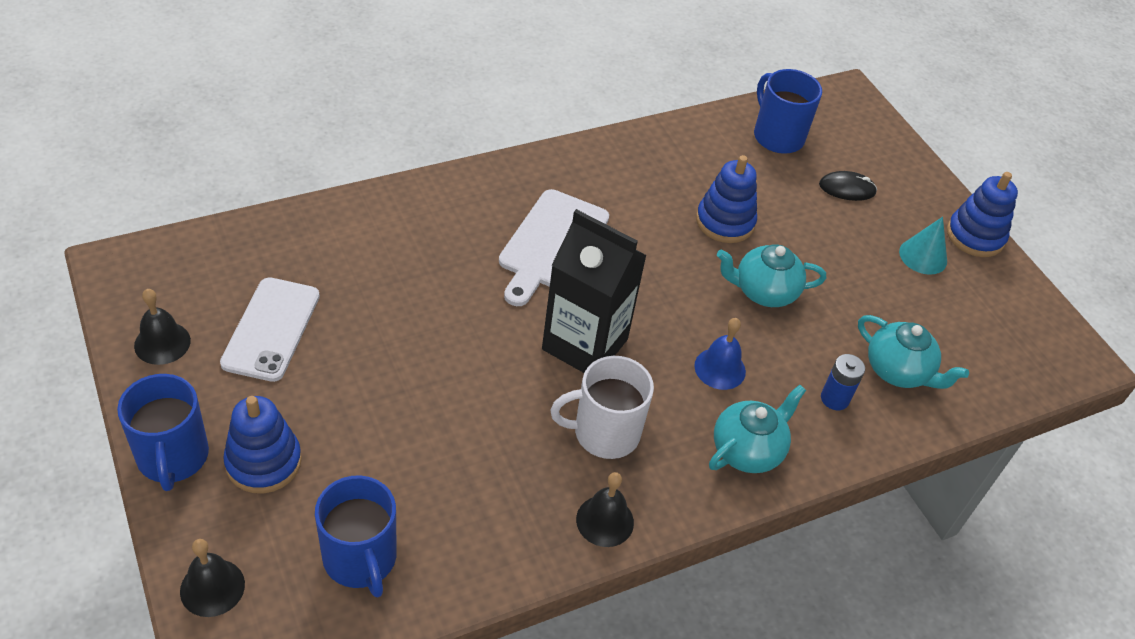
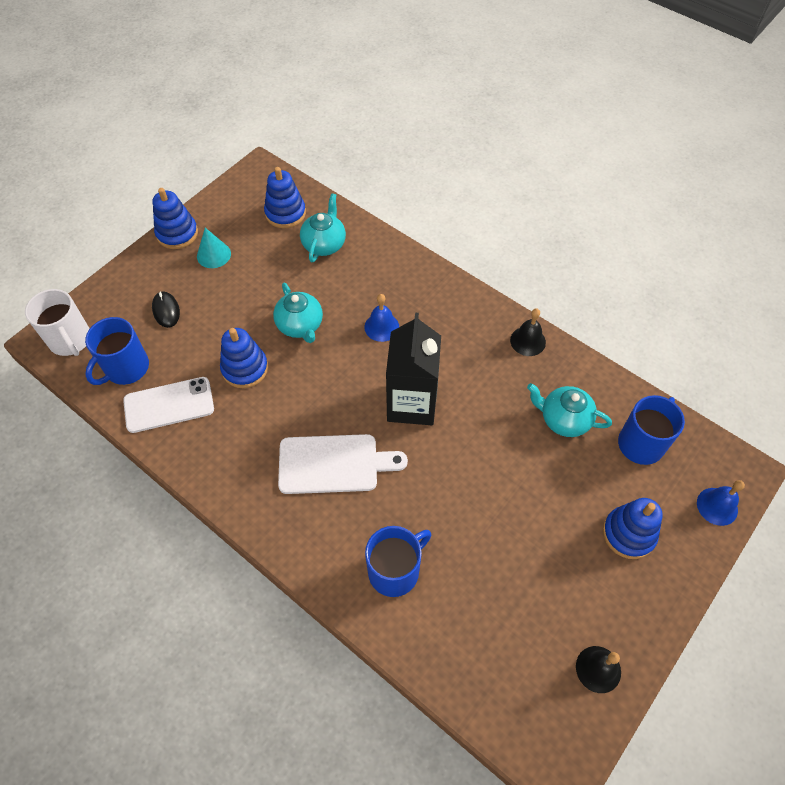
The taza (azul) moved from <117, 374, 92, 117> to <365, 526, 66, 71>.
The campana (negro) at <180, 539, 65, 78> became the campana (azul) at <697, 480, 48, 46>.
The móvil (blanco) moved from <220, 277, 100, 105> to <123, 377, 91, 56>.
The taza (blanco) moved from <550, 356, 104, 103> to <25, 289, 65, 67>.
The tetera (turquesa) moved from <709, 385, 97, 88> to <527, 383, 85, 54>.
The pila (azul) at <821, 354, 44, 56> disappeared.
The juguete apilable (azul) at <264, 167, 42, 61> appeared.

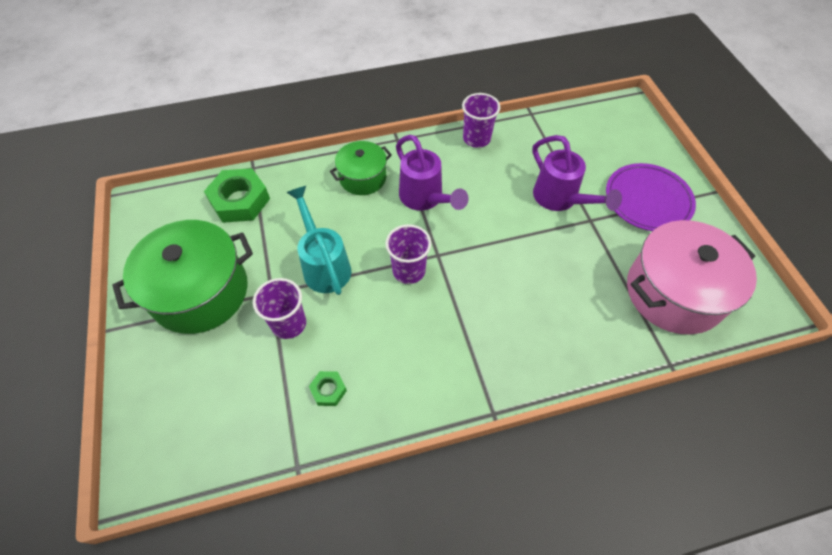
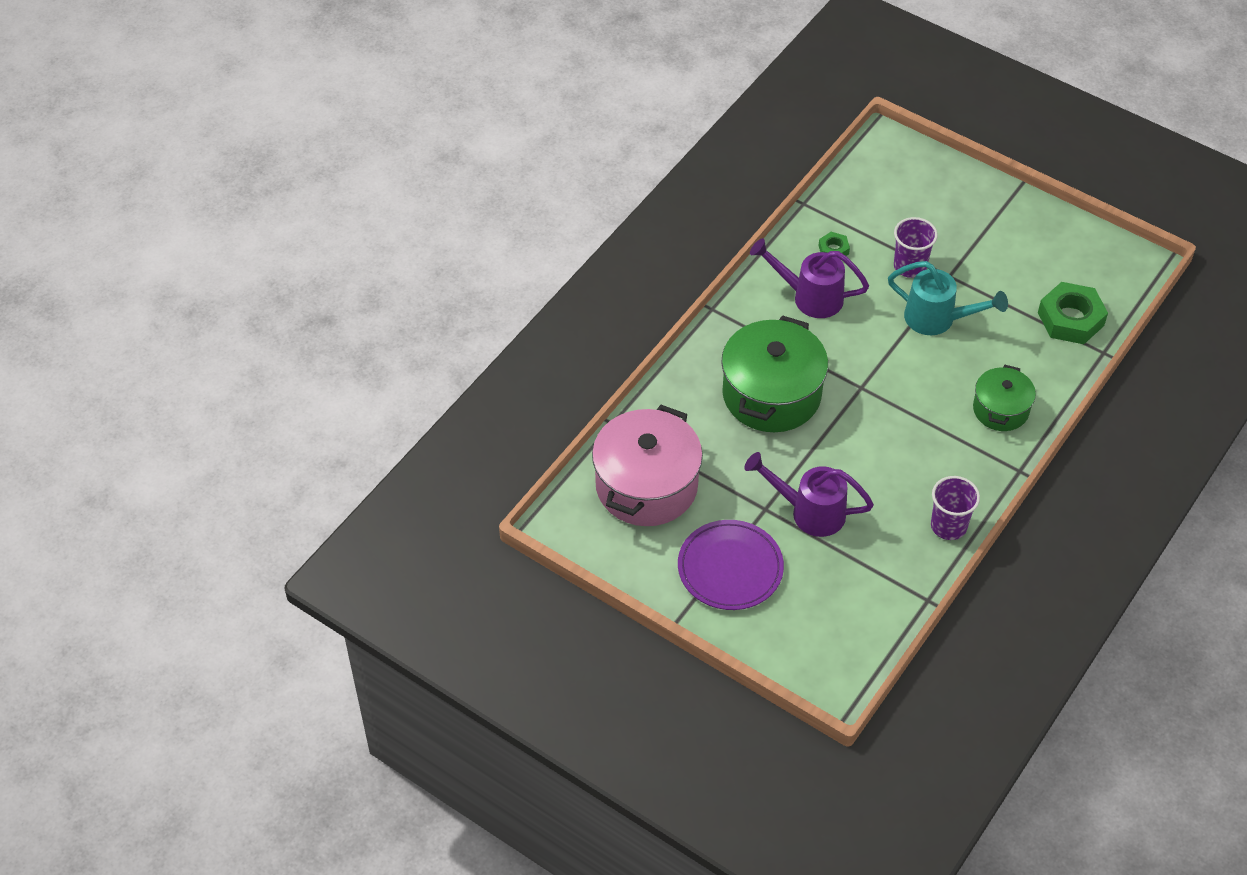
The olla (verde) moved from <112, 220, 141, 114> to <721, 315, 107, 117>.
The vaso (morado) at <385, 224, 46, 60> disappeared.
The regadera (morado) moved from <396, 135, 73, 75> to <750, 238, 119, 80>.

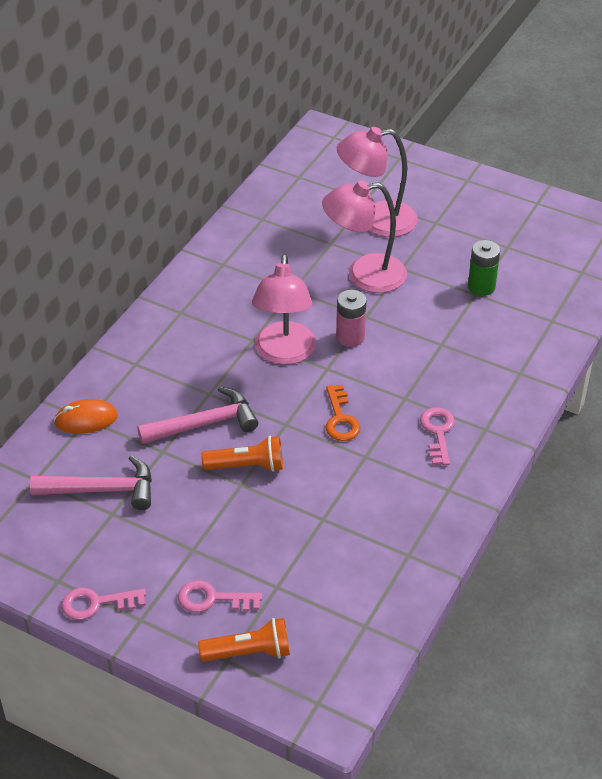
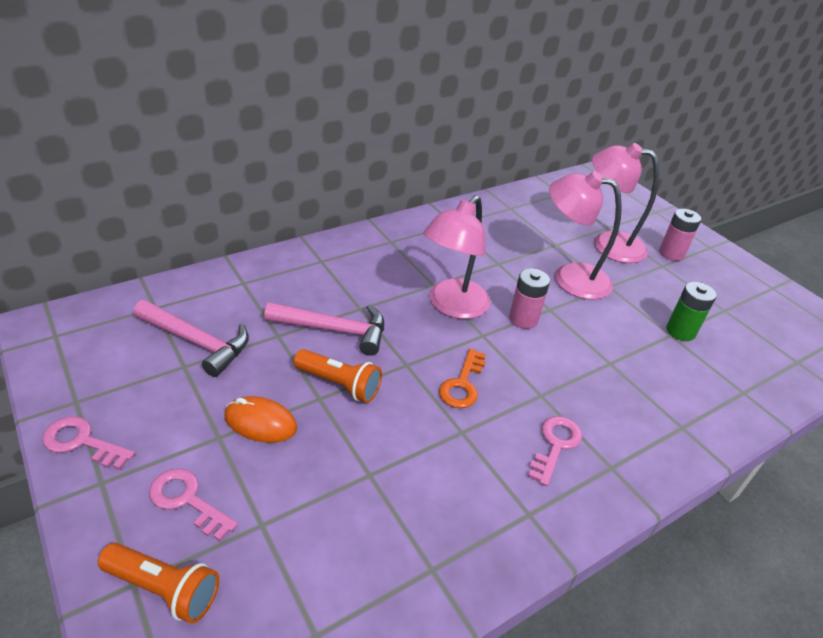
The ratón (naranja) moved from <54, 399, 64, 35> to <224, 396, 73, 47>.
The pila (rosa) at <659, 209, 42, 52> appeared.

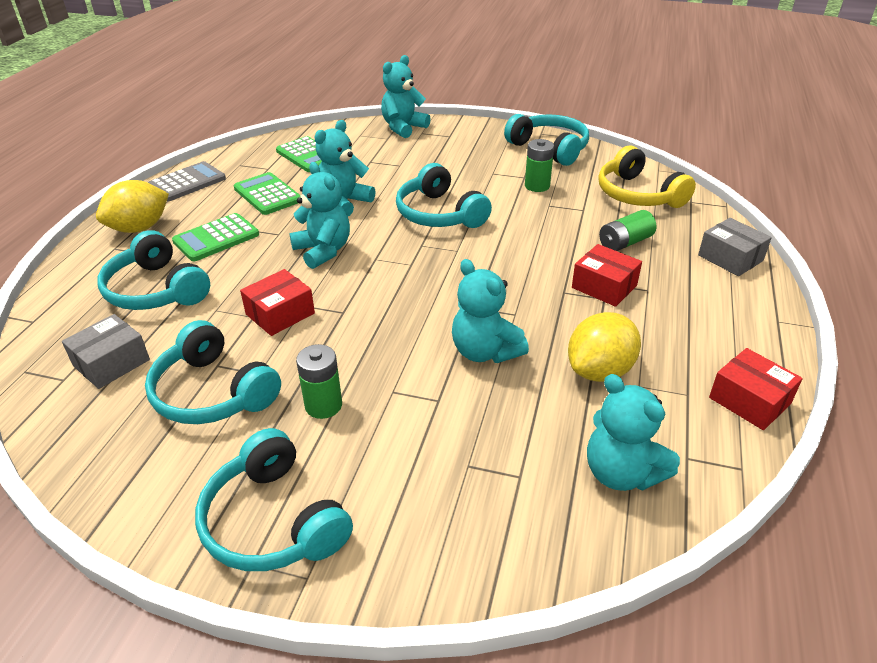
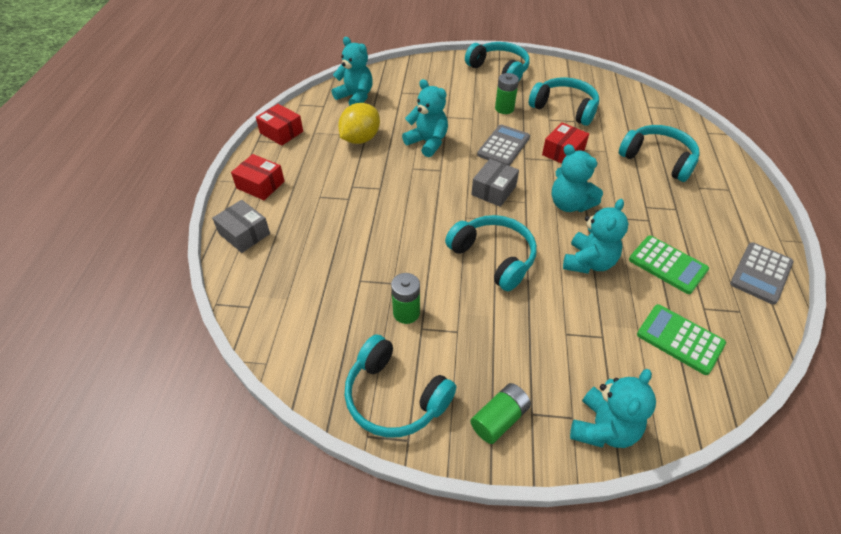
The caja (gris) moved from <62, 314, 88, 75> to <471, 159, 48, 48>.
The limón (amarillo) at <96, 180, 73, 53> disappeared.
The calculadora (verde) at <172, 213, 87, 48> disappeared.
The caja (rojo) moved from <572, 244, 70, 63> to <231, 154, 54, 46>.
The auriculares (amarillo) at <598, 146, 98, 62> disappeared.
The pila (verde) moved from <599, 210, 57, 41> to <470, 383, 61, 61>.
The calculadora (gris) at <477, 125, 53, 41> appeared.

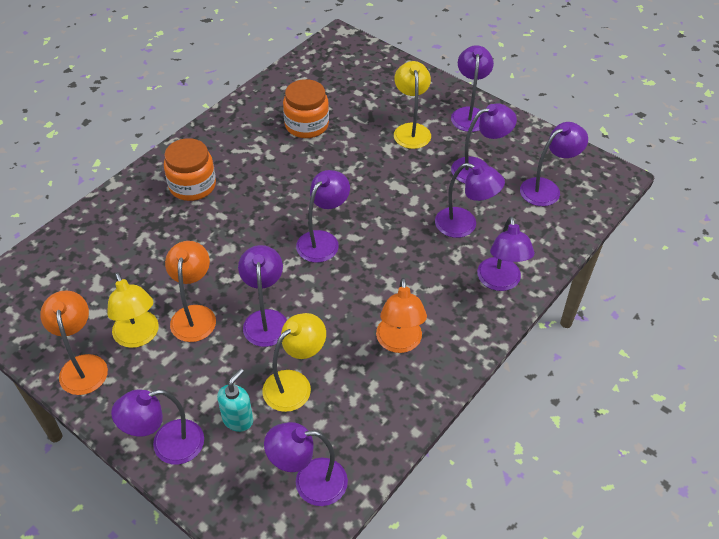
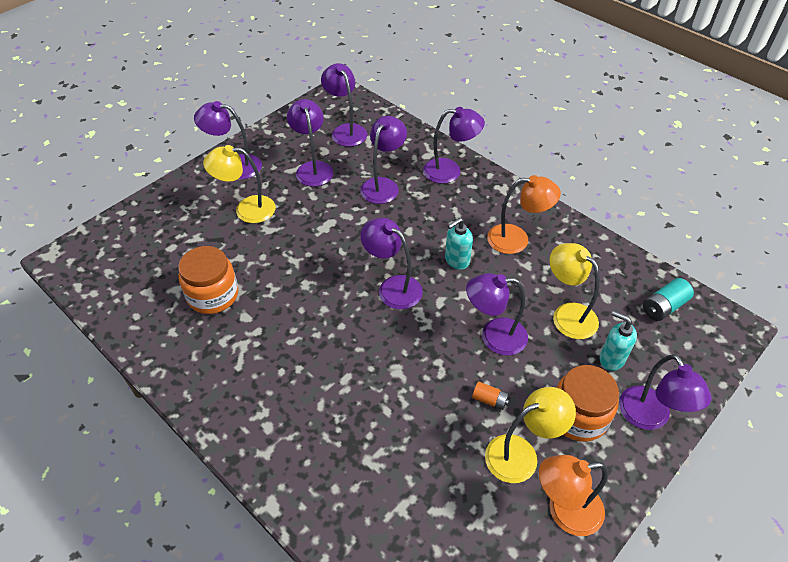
The tarro (naranja) moved from <164, 138, 52, 63> to <556, 365, 63, 77>.
The lámpara (naranja) at <165, 241, 51, 101> was replaced by the pila (naranja) at <472, 381, 37, 29>.
The lámpara (morado) at <264, 422, 84, 84> was replaced by the pila (turquesa) at <643, 278, 51, 43>.
The dispensador de jabón (turquesa) at <445, 218, 28, 52> appeared.

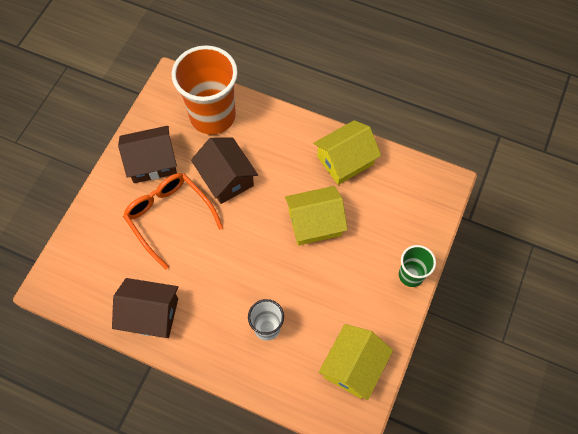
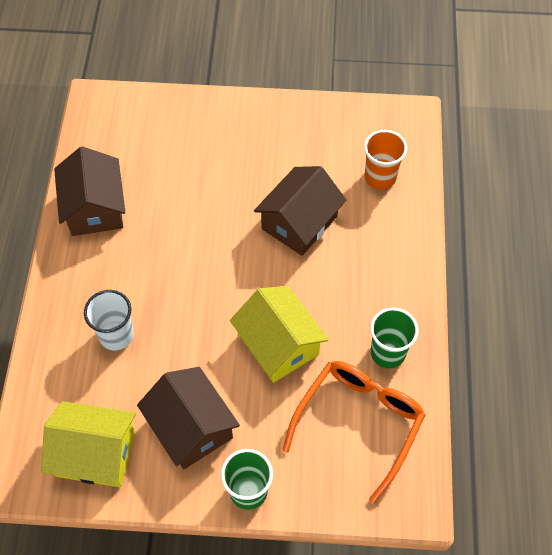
The casa (marrón) moved from <118, 126, 59, 57> to <137, 367, 103, 102>.
The gafas (naranja) moved from <123, 173, 100, 96> to <282, 361, 143, 143>.
The vaso (naranja) at <171, 45, 67, 90> changed to 0.51 times the size.
The casa (amarillo) at <313, 120, 68, 65> was replaced by the vaso (verde) at <370, 308, 48, 60>.

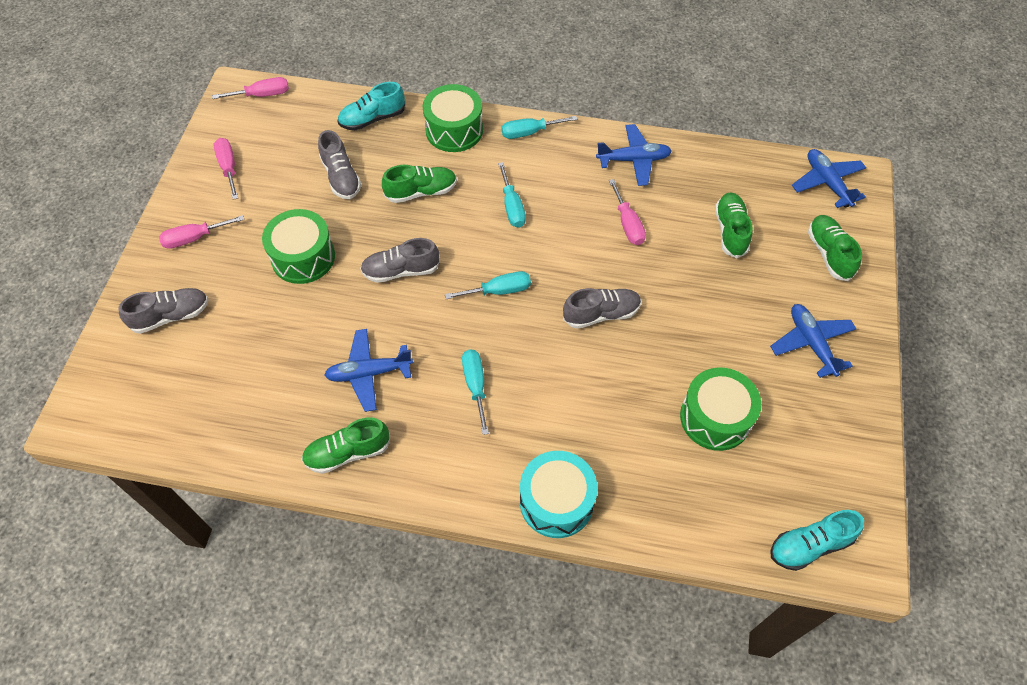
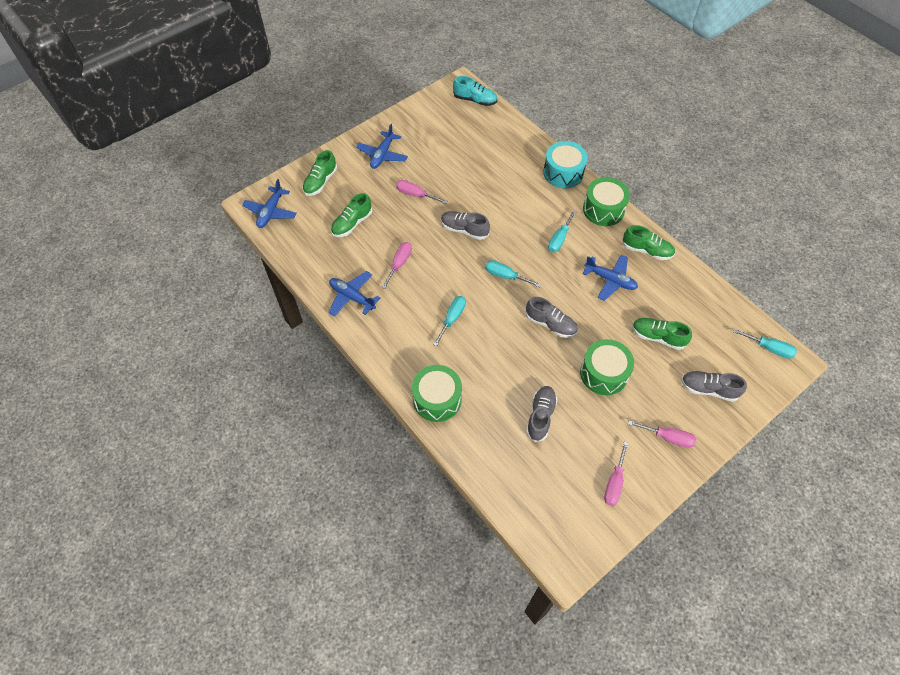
The destornillador (rosa) moved from <212, 77, 77, 22> to <396, 180, 51, 24>.
The zapato (turquesa) at <338, 82, 67, 48> disappeared.
The zapato (verde) moved from <382, 165, 75, 38> to <632, 318, 60, 32>.
The destornillador (turquesa) moved from <501, 116, 76, 23> to <733, 329, 64, 30>.
The tambor (verde) moved from <680, 368, 81, 83> to <583, 177, 47, 49>.

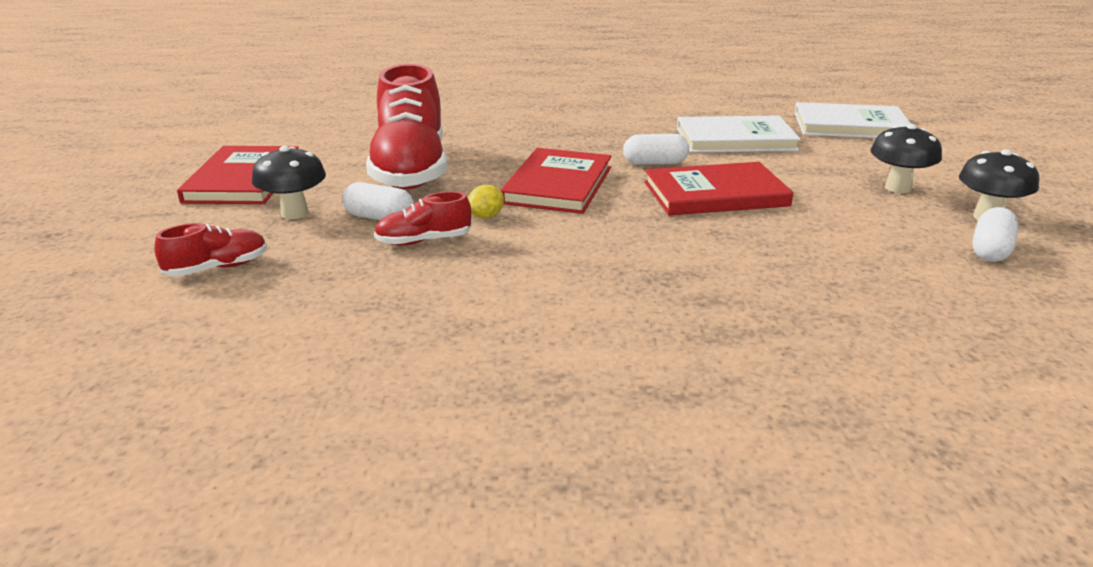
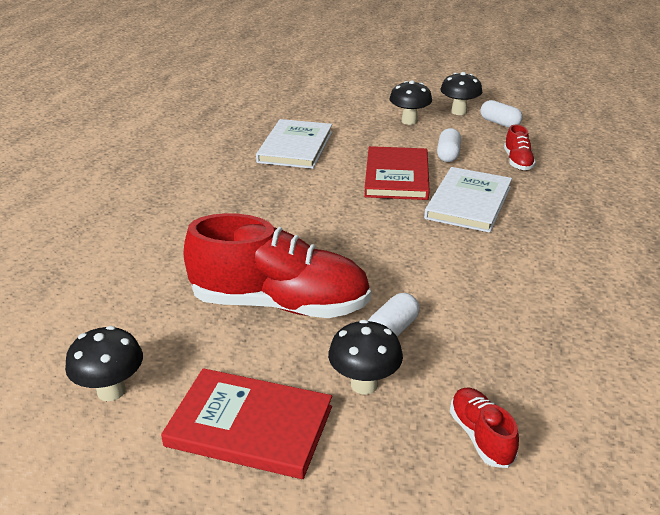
The zapato (rojo) moved from <374, 191, 97, 55> to <504, 125, 32, 45>.
The limón (amarillo) at <468, 184, 36, 35> disappeared.
The libro (rojo) at <500, 148, 112, 66> disappeared.
The cápsula (blanco) moved from <623, 134, 66, 31> to <437, 128, 24, 34>.
The libro (blanco) moved from <795, 102, 116, 36> to <424, 167, 88, 66>.
The seta (negro) at <65, 326, 78, 75> appeared.

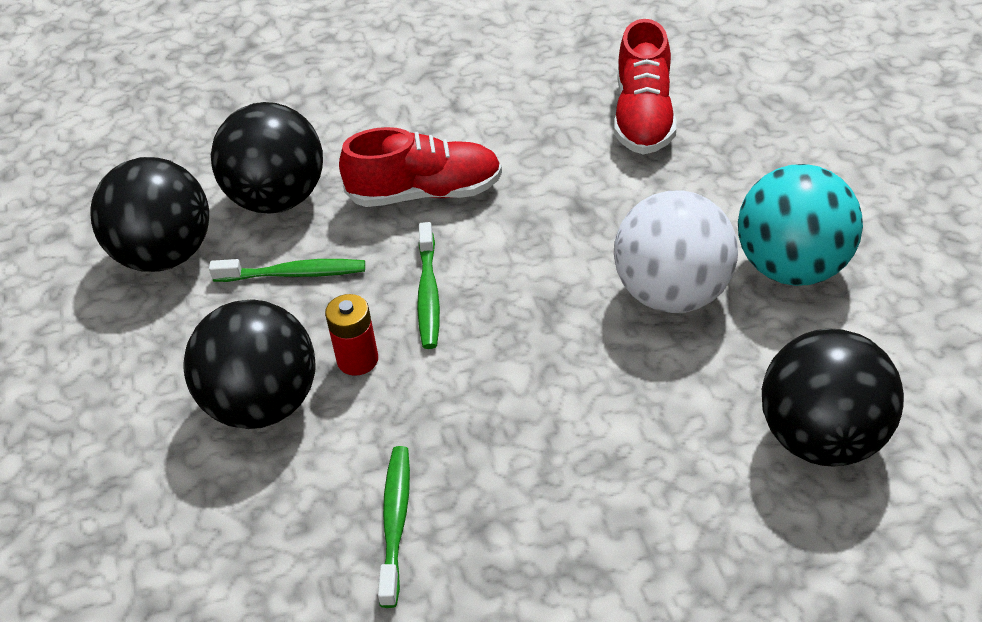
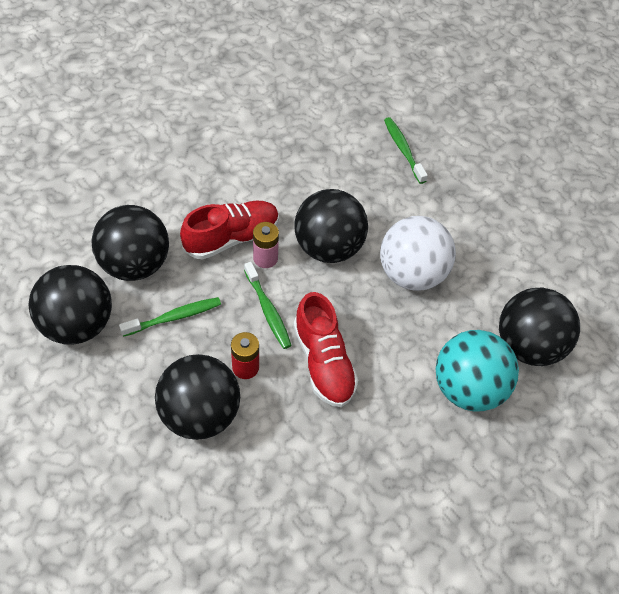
The cepillo de dientes (verde) moved from <378, 446, 32, 162> to <384, 117, 44, 67>.
The zapato (rojo) moved from <614, 19, 62, 136> to <293, 292, 65, 115>.
The pelota (turquesa) moved from <738, 164, 125, 122> to <436, 330, 83, 82>.
The pila (rosa) at <253, 222, 26, 46> appeared.
The pelota (negro) at <295, 189, 73, 74> appeared.

